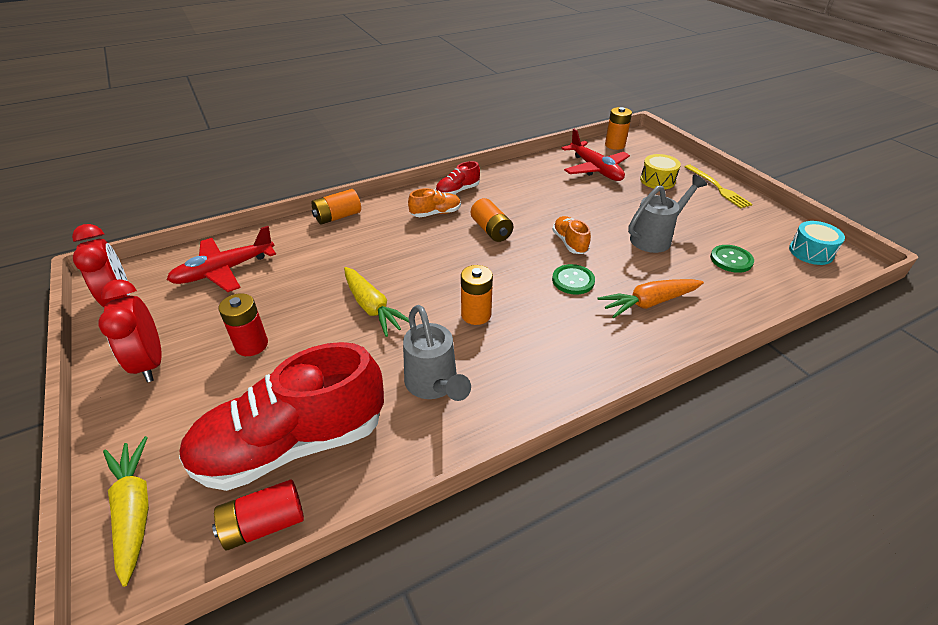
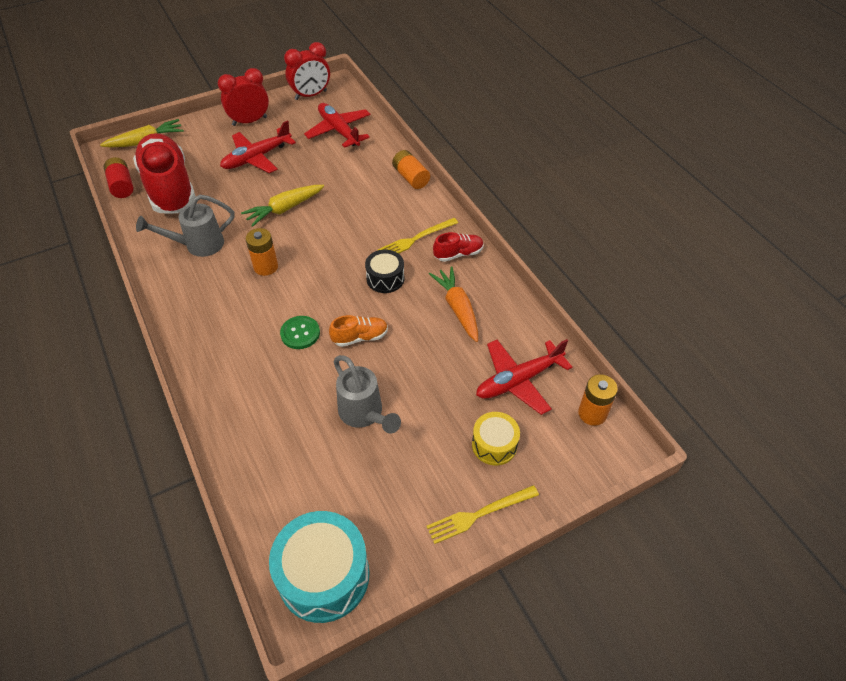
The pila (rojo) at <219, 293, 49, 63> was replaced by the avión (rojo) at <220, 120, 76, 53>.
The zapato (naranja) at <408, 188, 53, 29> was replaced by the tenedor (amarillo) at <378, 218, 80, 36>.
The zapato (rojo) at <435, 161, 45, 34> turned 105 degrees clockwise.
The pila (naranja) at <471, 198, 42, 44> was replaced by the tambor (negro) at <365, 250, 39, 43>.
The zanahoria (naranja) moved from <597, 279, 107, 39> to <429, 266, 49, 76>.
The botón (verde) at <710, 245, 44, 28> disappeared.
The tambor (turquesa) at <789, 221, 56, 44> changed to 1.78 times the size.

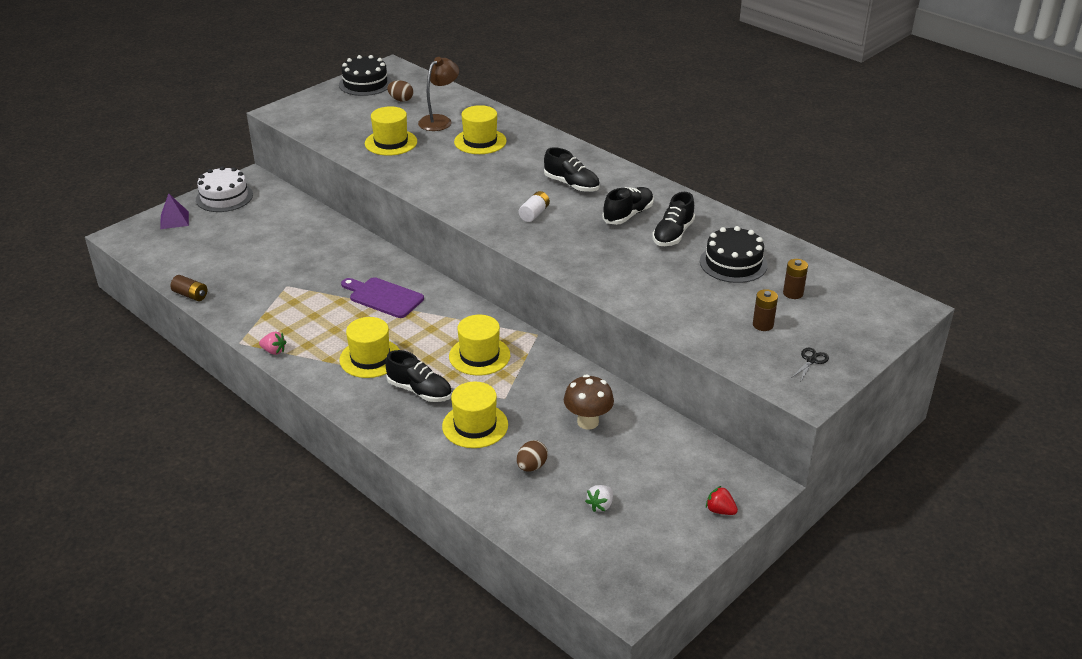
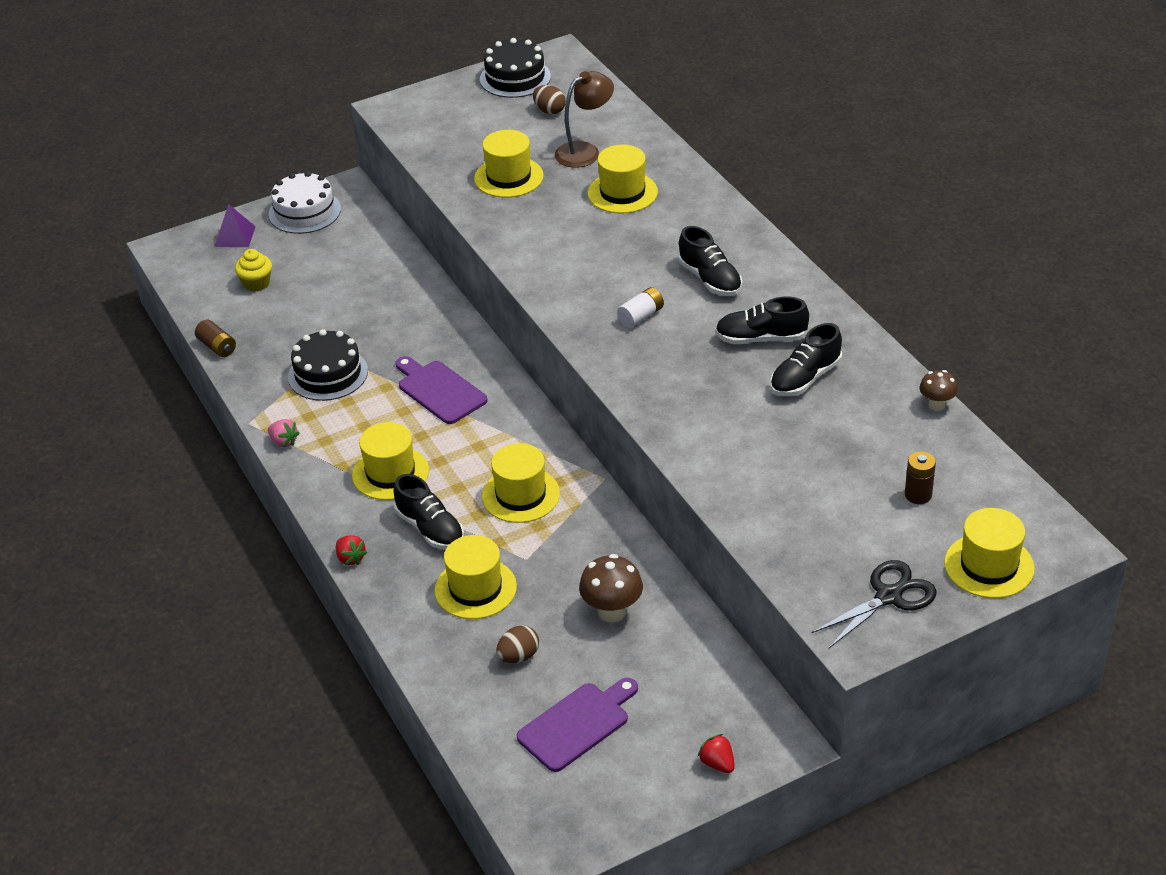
The fresa (blanco) at <585, 485, 28, 27> was replaced by the tabla de cortar (morado) at <517, 678, 121, 94>.
The zapato (negro) at <602, 187, 52, 38> turned 150 degrees counterclockwise.
The tarta (negro) moved from <700, 226, 68, 57> to <288, 329, 80, 72>.
The pila (marrón) at <753, 289, 25, 42> disappeared.
The tijeras (negro) at <792, 347, 37, 34> changed to 1.90 times the size.
The magdalena (amarillo) at <235, 249, 37, 43> appeared.
The fresa (rojo) at <336, 535, 31, 30> appeared.
The seta (marrón) at <919, 370, 39, 41> appeared.
The sombrero (amarillo) at <944, 508, 91, 90> appeared.

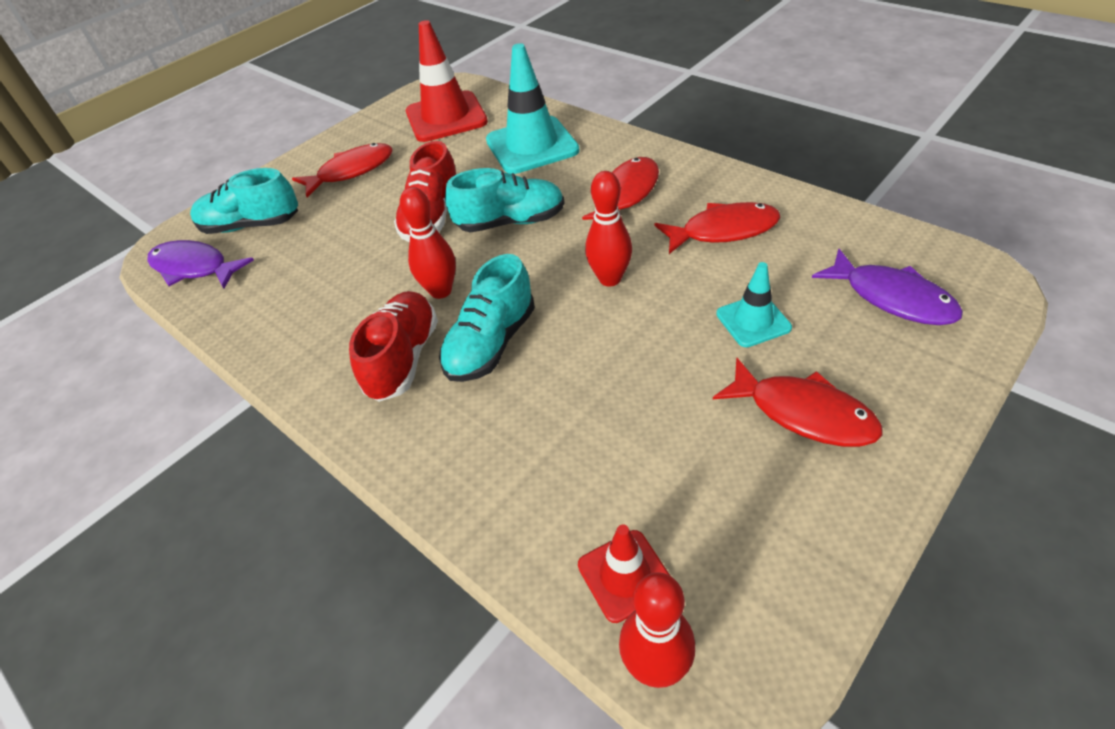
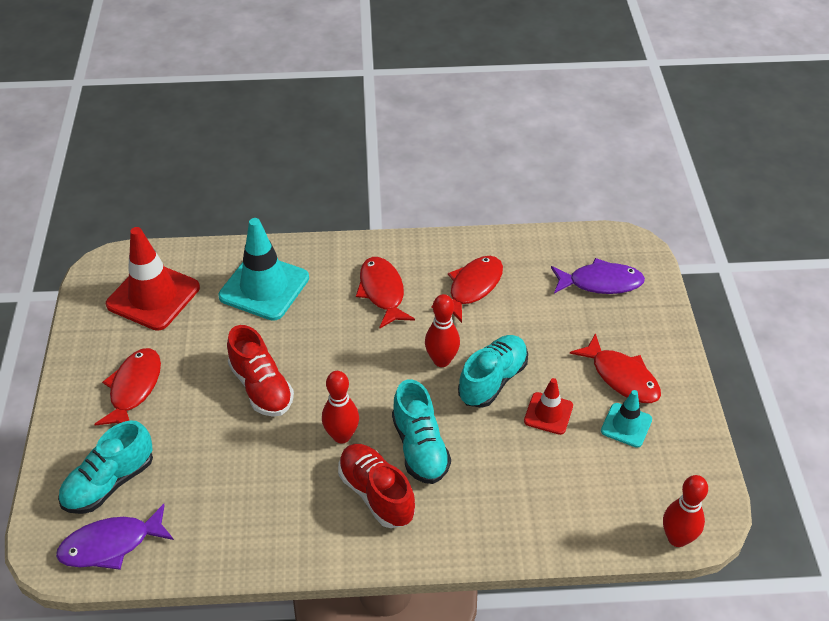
The zapato (turquesa) moved from <445, 168, 120, 64> to <458, 335, 70, 73>.
The cono de tráfico (rojo) moved from <578, 524, 92, 99> to <524, 378, 49, 57>.
The pez (rojo) at <713, 358, 169, 89> turned 60 degrees clockwise.
The cono de tráfico (turquesa) moved from <716, 262, 76, 85> to <601, 390, 51, 58>.

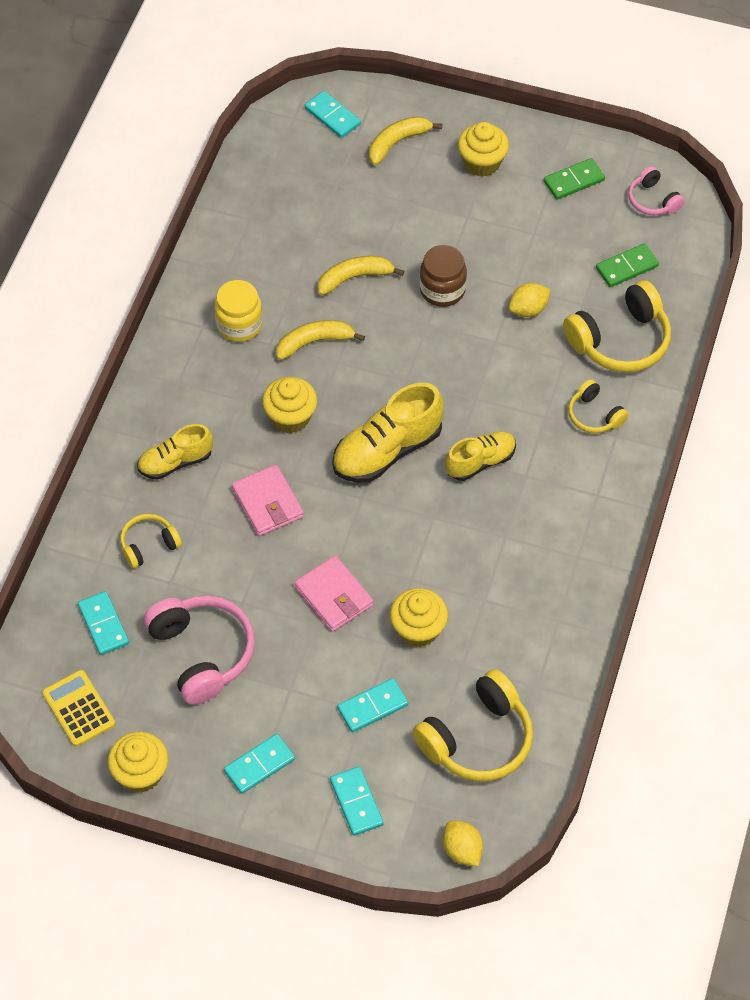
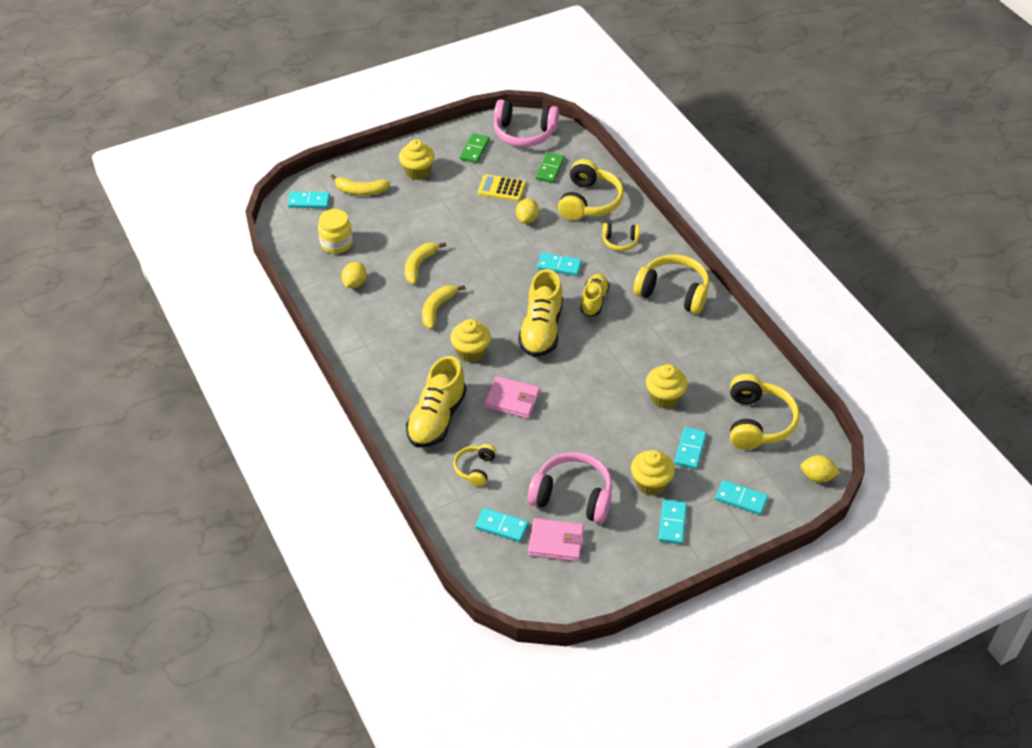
The calculadora (amarillo) moved from <42, 670, 73, 77> to <478, 174, 48, 27>.
The magdalena (amarillo) moved from <108, 732, 60, 61> to <631, 450, 44, 45>.
The zapato (amarillo) at <137, 424, 76, 56> changed to 1.61 times the size.
The tarro (amarillo) moved from <214, 280, 49, 62> to <318, 209, 35, 45>.
The cartera (rosa) moved from <294, 556, 80, 76> to <528, 518, 56, 44>.
The plátano (amarillo) at <369, 116, 73, 49> turned 90 degrees counterclockwise.
The tarro (marrón) at <419, 245, 48, 62> disappeared.
The auriculares (rosa) at <628, 166, 57, 49> changed to 1.82 times the size.
The limón (amarillo) at <341, 262, 26, 26> appeared.
The ficha de dominó (turquesa) at <537, 253, 45, 23> appeared.
The auriculares (amarillo) at <633, 254, 76, 60> appeared.

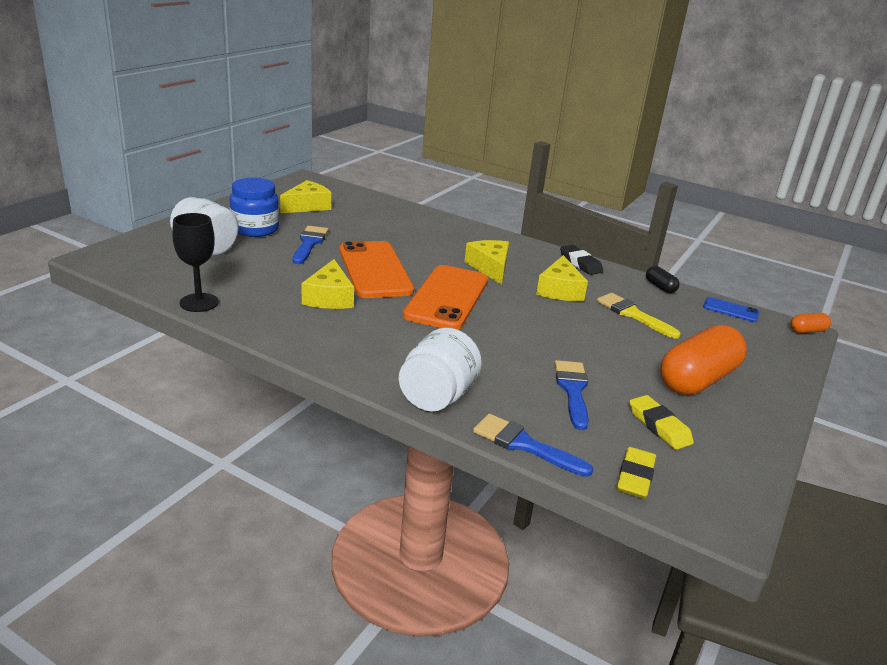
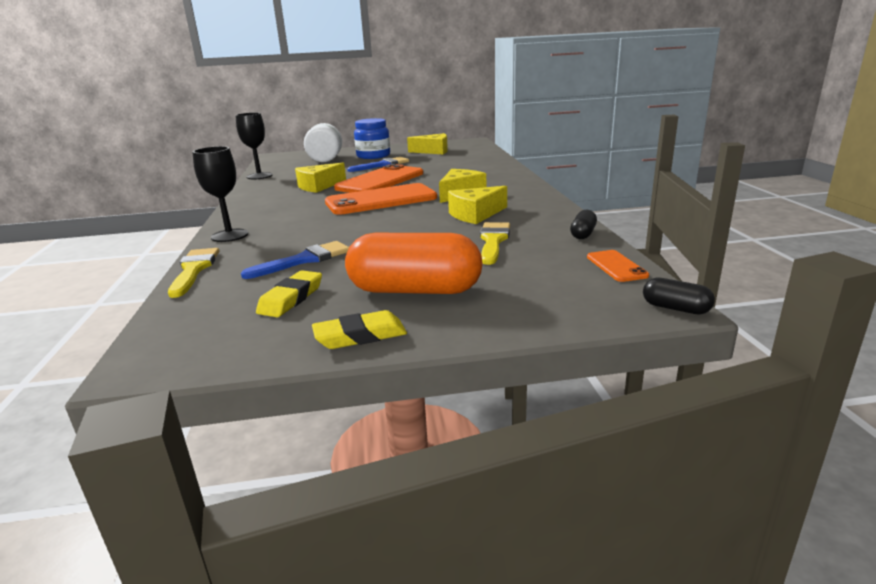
The tarro (blanco) at <399, 327, 83, 85> was replaced by the copa (negro) at <192, 146, 56, 96>.
The pincel (azul) at <473, 414, 120, 63> became the pincel (amarillo) at <168, 248, 51, 50>.
The goma de borrar (negro) at <560, 245, 43, 30> disappeared.
The goma de borrar (amarillo) moved from <616, 447, 40, 52> to <312, 310, 95, 39>.
The móvil (azul) at <703, 297, 56, 25> became the móvil (naranja) at <587, 250, 62, 32>.
The cápsula (naranja) at <790, 313, 41, 20> became the cápsula (negro) at <643, 278, 72, 37>.

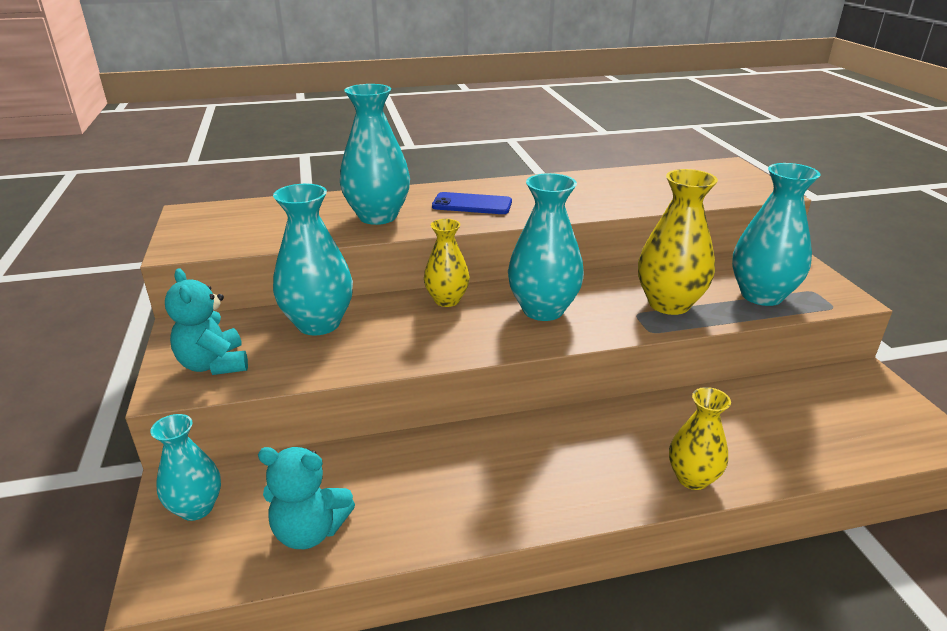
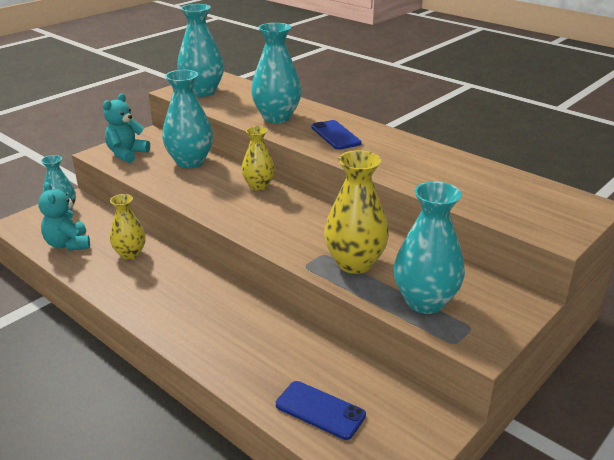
The florero (turquesa) moved from <508, 173, 76, 148> to <177, 4, 47, 93>.
The florero (amarillo) moved from <669, 387, 62, 103> to <110, 194, 36, 66>.
The móvil (azul) at <276, 381, 90, 59> appeared.

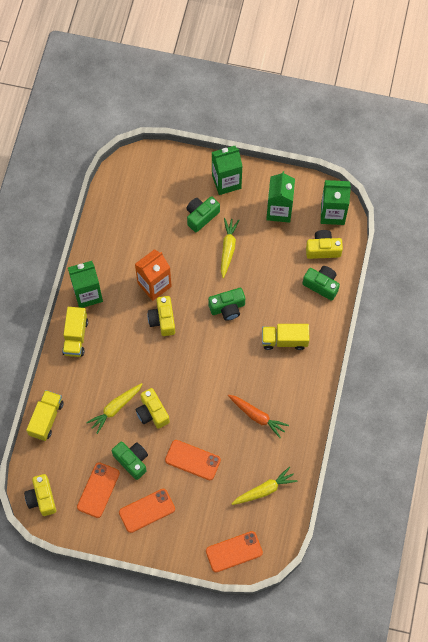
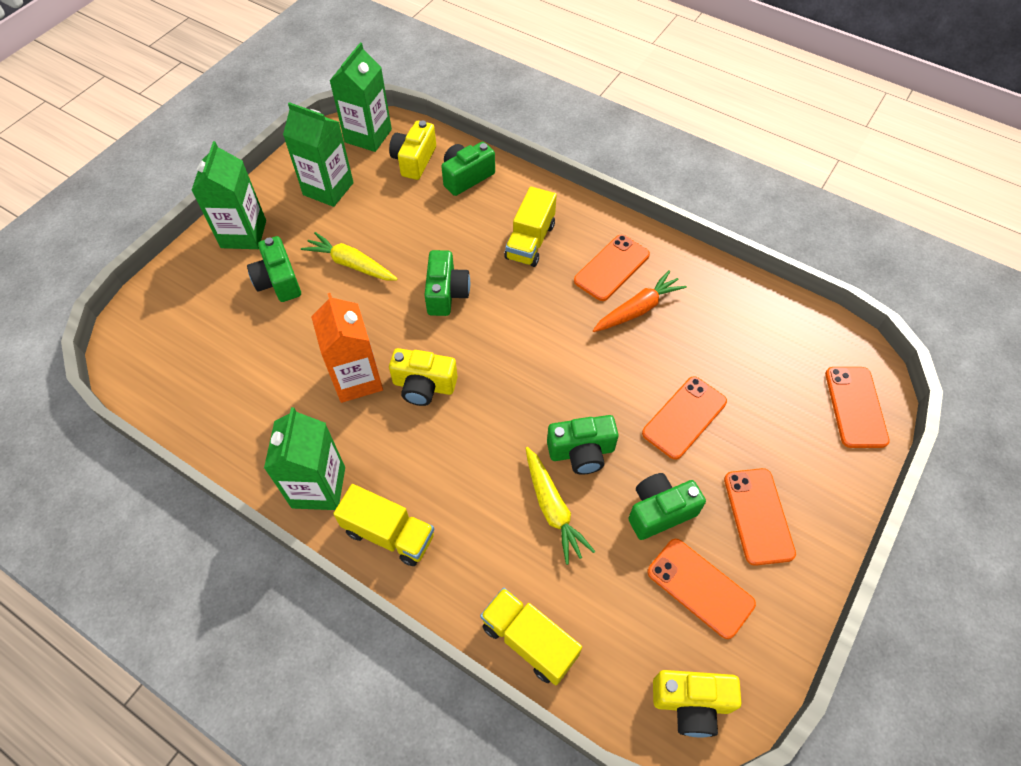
The cámara (amarillo) at <135, 388, 35, 41> became the cámara (verde) at <547, 415, 72, 60>.
The zanahoria (amarillo) at <232, 467, 65, 38> disappeared.
The móvil (naranja) at <574, 235, 76, 66> appeared.

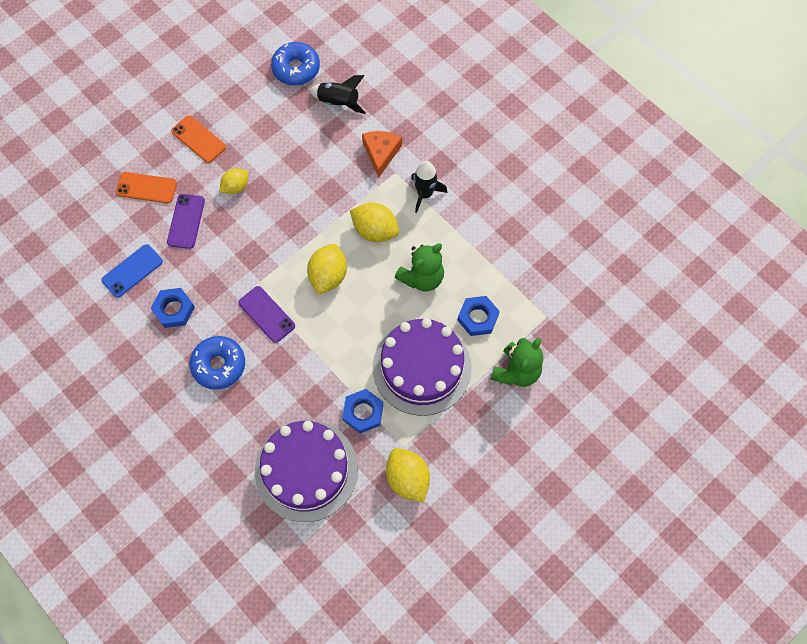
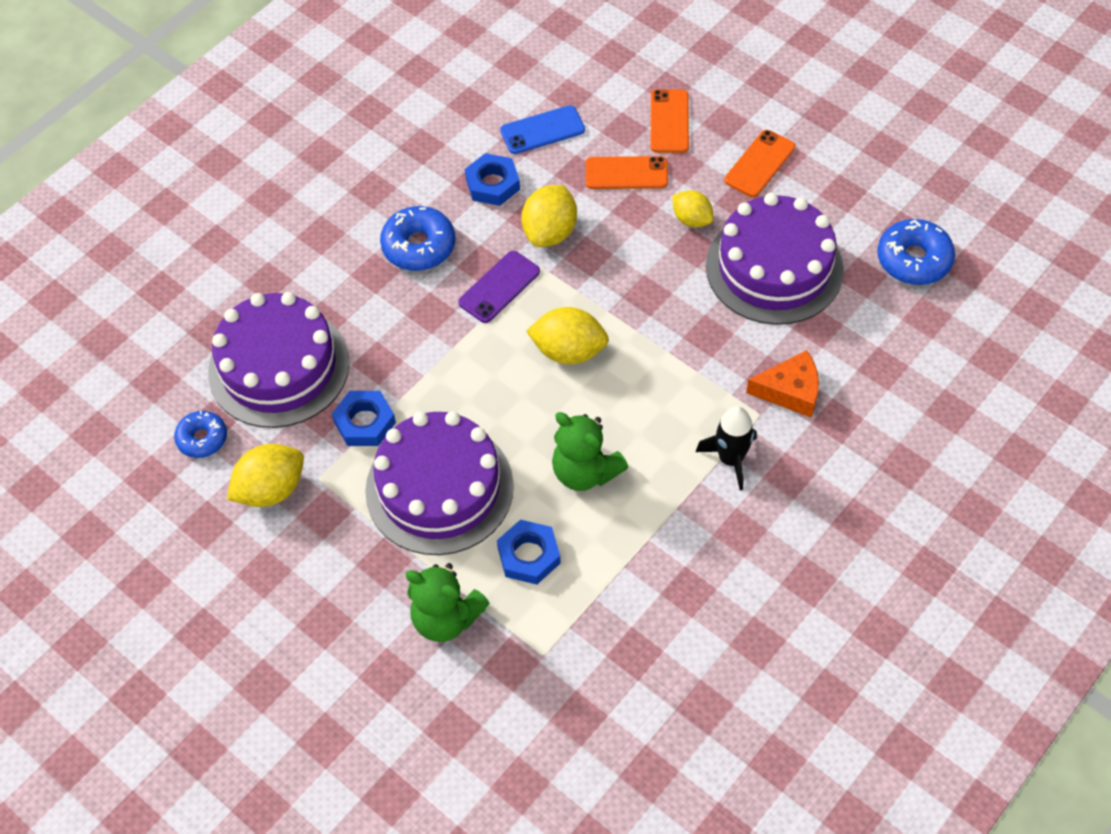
The móvil (azul) at <101, 244, 62, 54> turned 60 degrees counterclockwise.
The móvil (morado) at <167, 194, 38, 55> became the móvil (naranja) at <586, 156, 82, 33>.
The cohete (negro) at <309, 75, 57, 39> disappeared.
The limón (amarillo) moved from <350, 203, 49, 39> to <521, 185, 56, 62>.
The rosquilla (azul) at <174, 410, 53, 48> appeared.
The tarta (morado) at <706, 193, 138, 132> appeared.

